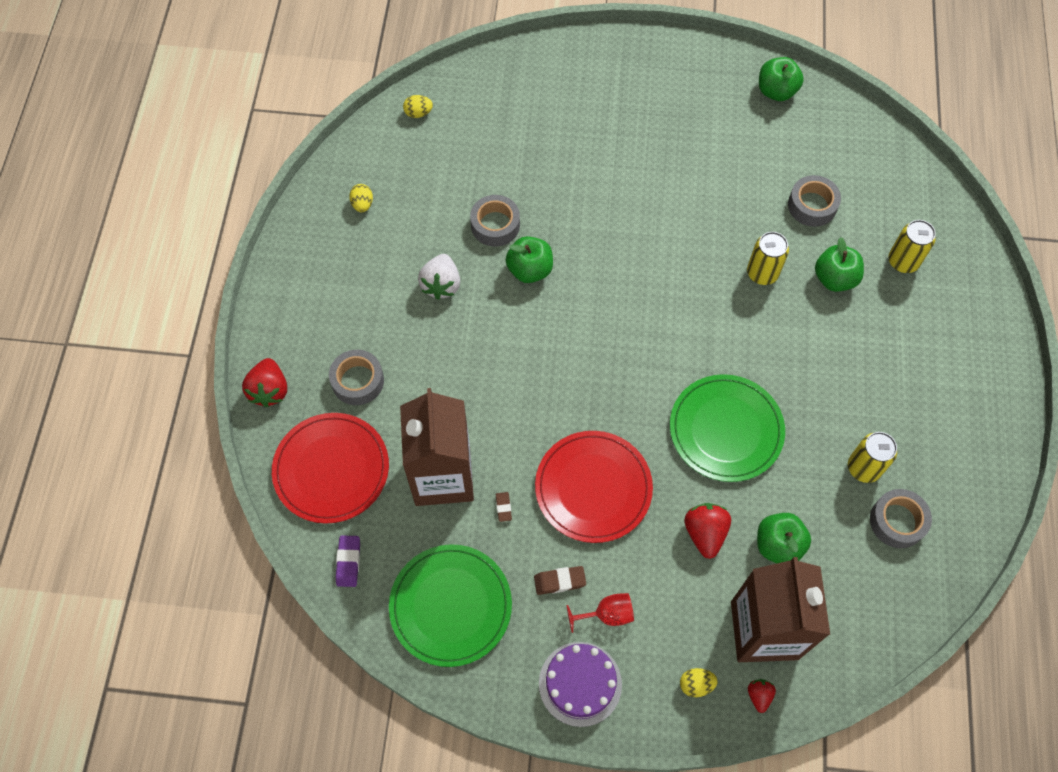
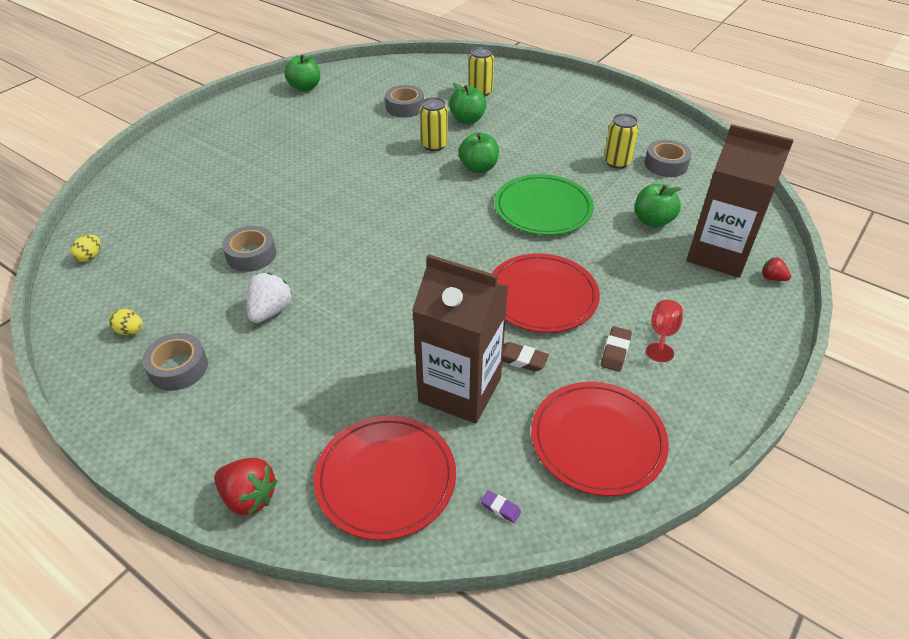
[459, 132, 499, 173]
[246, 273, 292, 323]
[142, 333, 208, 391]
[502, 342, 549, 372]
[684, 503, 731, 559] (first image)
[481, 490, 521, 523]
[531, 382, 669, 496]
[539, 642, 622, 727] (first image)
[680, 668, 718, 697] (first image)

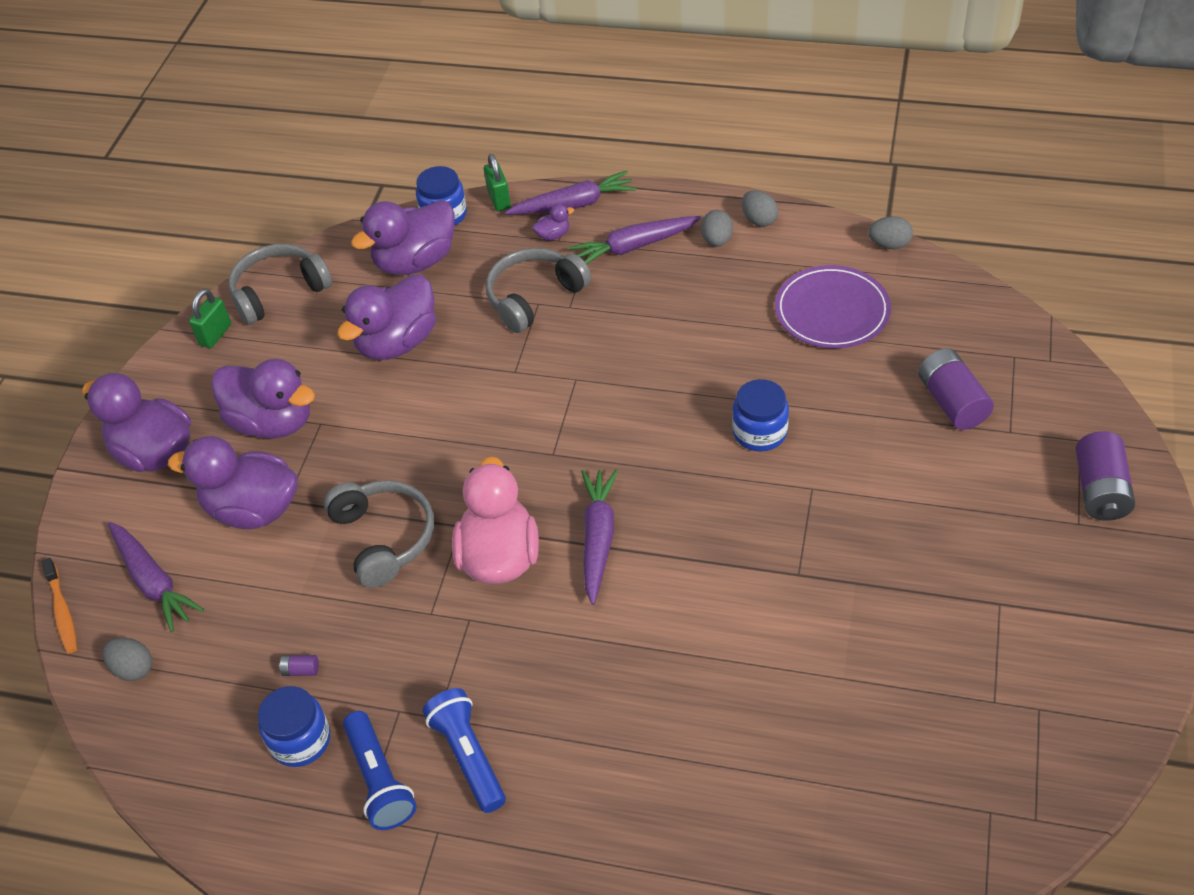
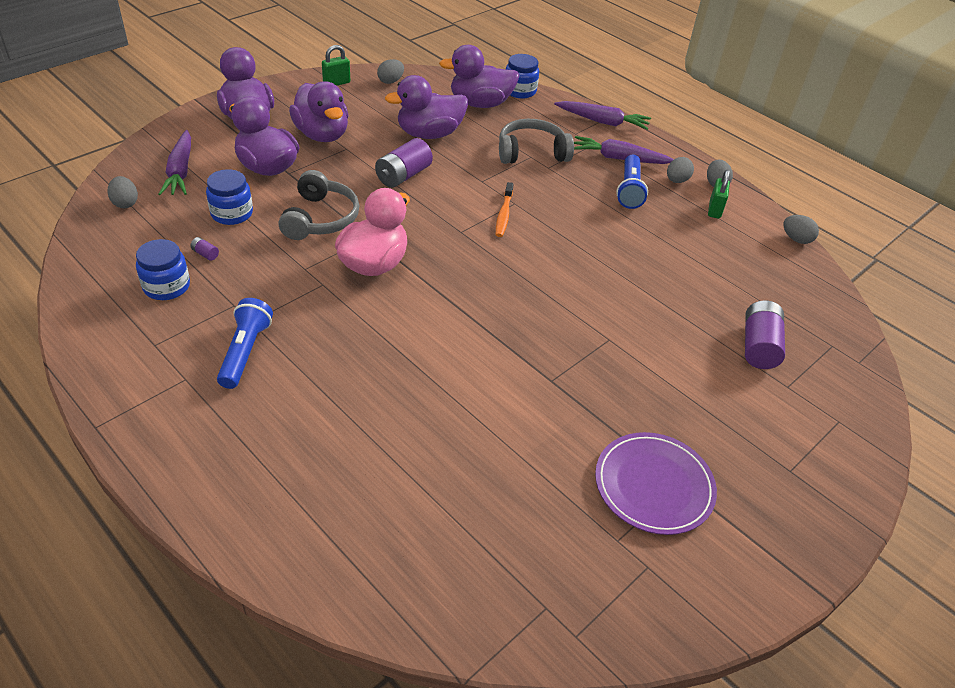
[708, 170, 730, 219]
[532, 204, 574, 241] (first image)
[377, 59, 404, 84]
[595, 432, 717, 535]
[206, 169, 253, 225]
[375, 138, 433, 188]
[581, 469, 618, 605] (first image)
[496, 182, 514, 237]
[616, 155, 648, 209]

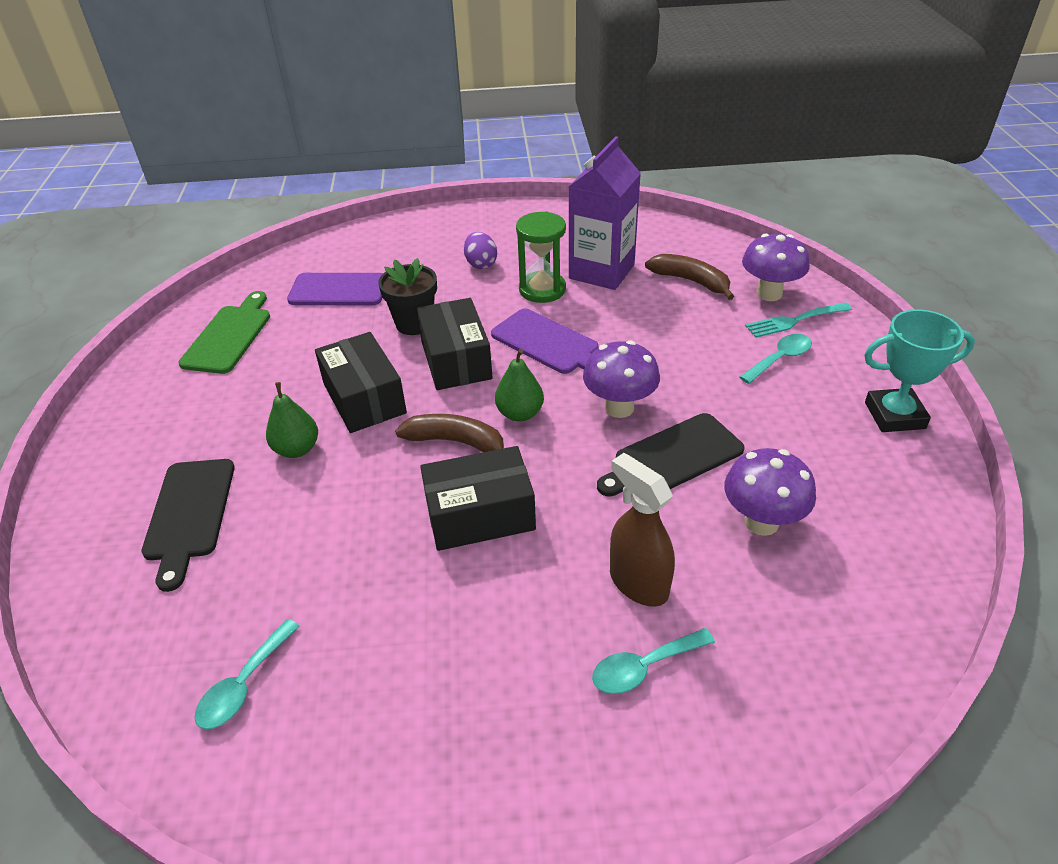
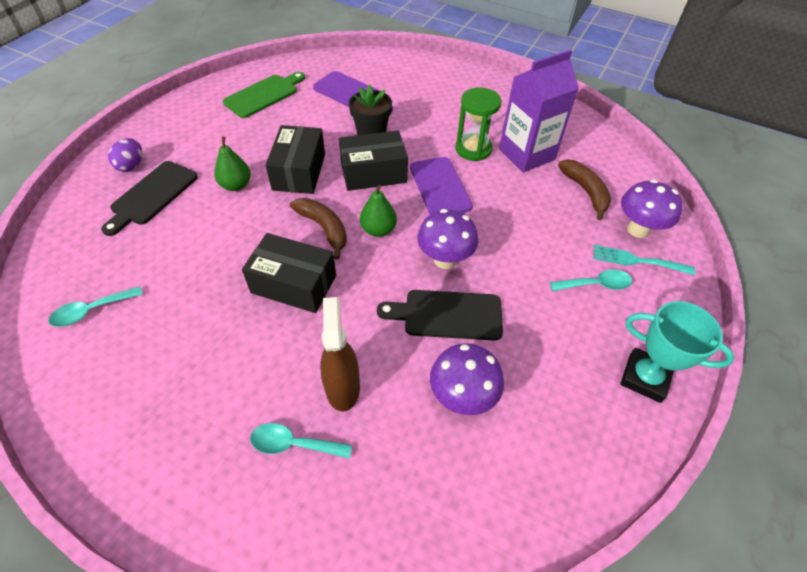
[108, 138, 142, 172]
[339, 131, 408, 191]

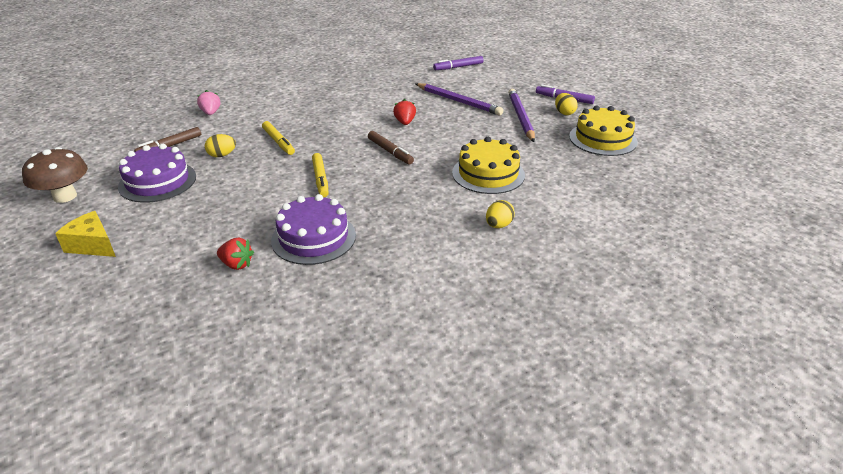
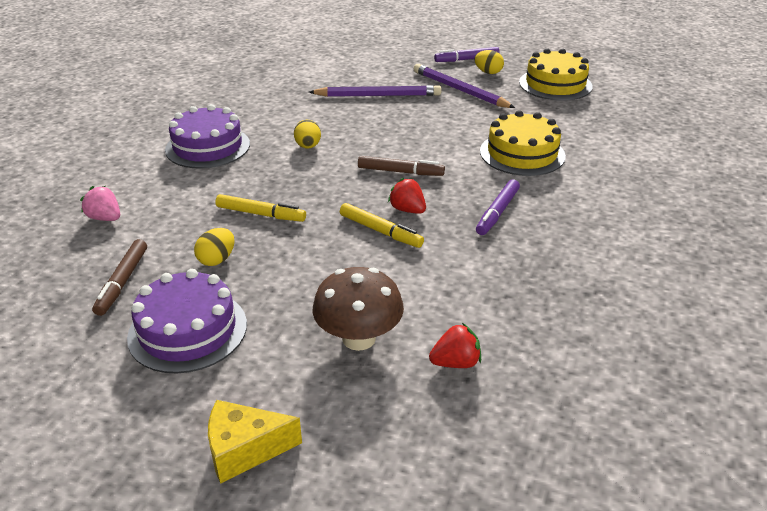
[476, 179, 520, 235]
[388, 178, 426, 214]
[312, 267, 404, 351]
[165, 104, 250, 169]
[294, 120, 321, 149]

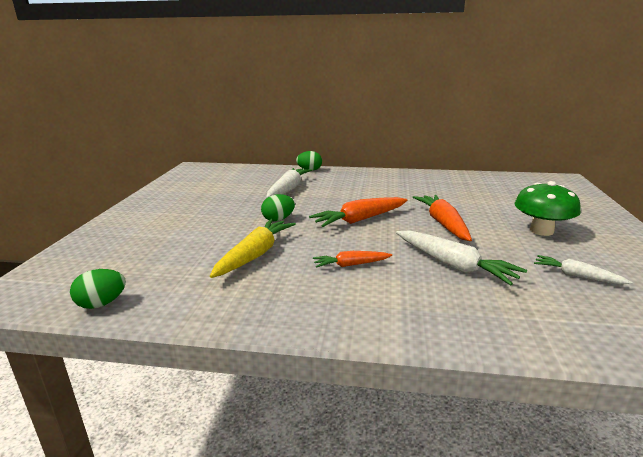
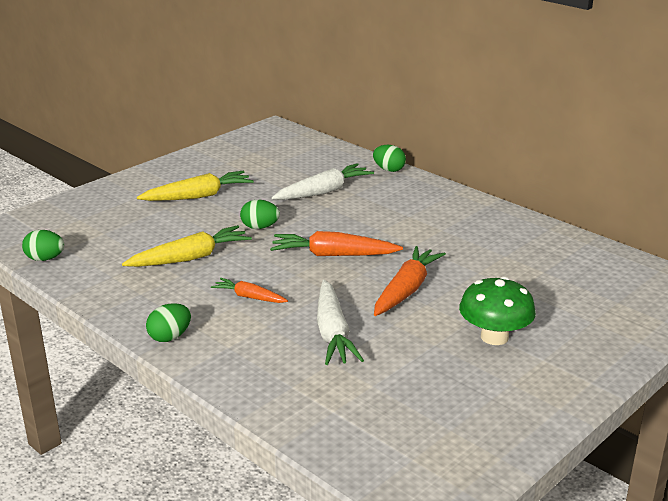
[534, 255, 632, 284] (first image)
[137, 171, 254, 201]
[146, 303, 191, 342]

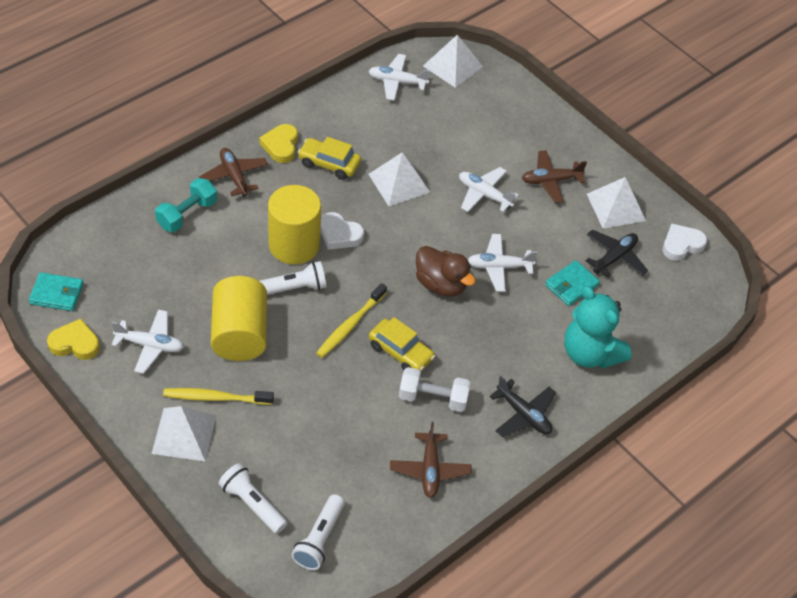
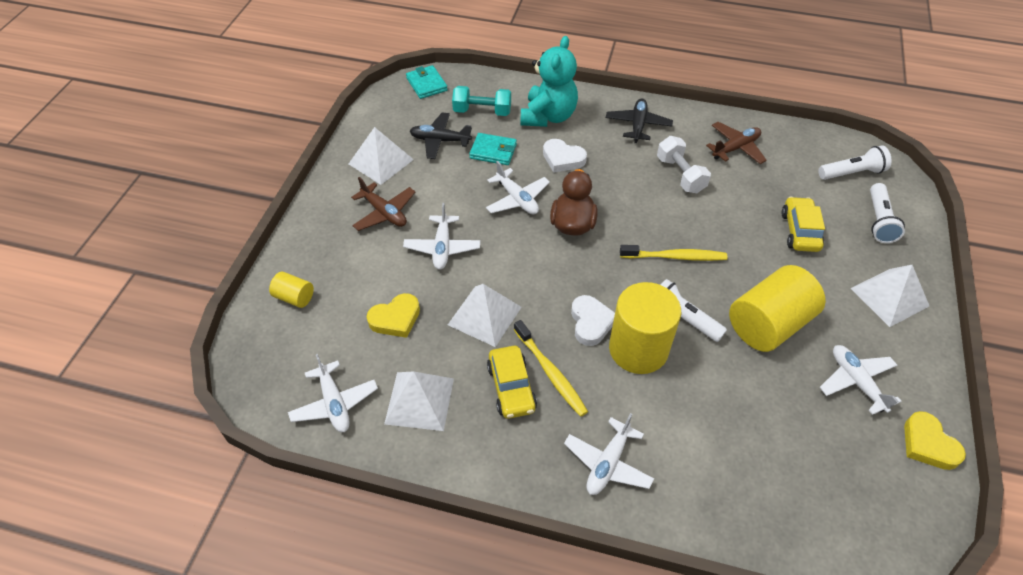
[384, 371, 454, 431]
[367, 293, 420, 338]
[564, 413, 654, 495]
[452, 86, 511, 116]
[543, 139, 587, 173]
[406, 65, 448, 99]
[781, 197, 825, 252]
[514, 320, 588, 417]
[269, 272, 314, 308]

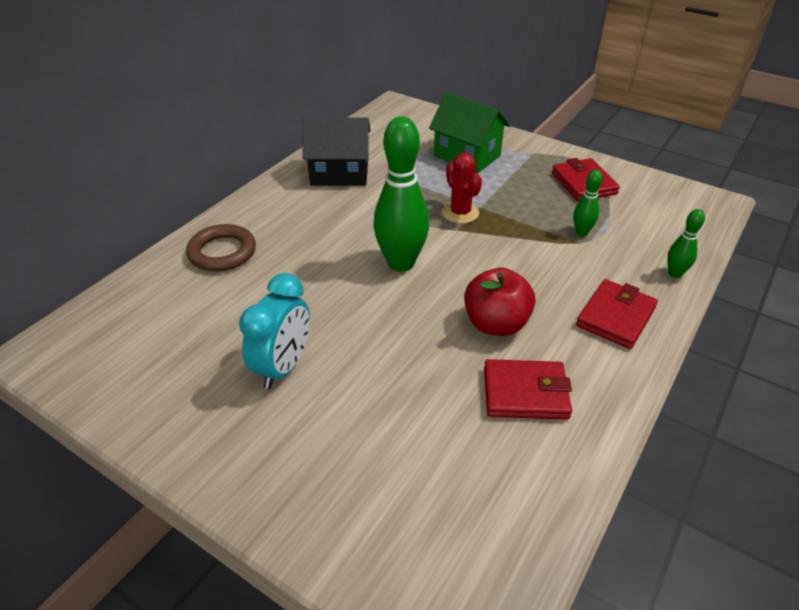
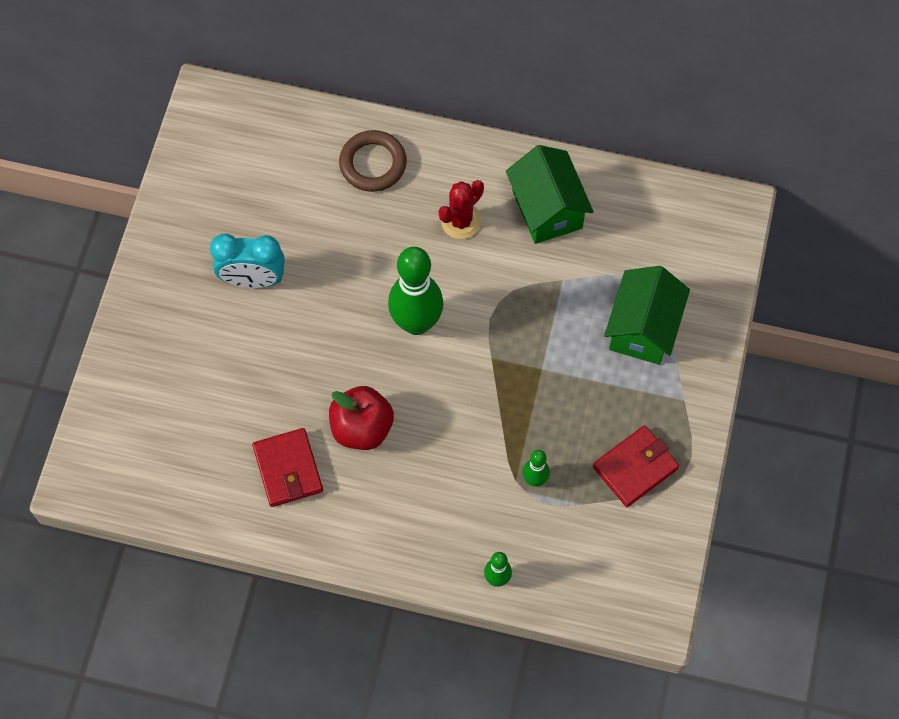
[506, 145, 593, 244]
[439, 180, 484, 239]
[576, 279, 658, 349] (first image)

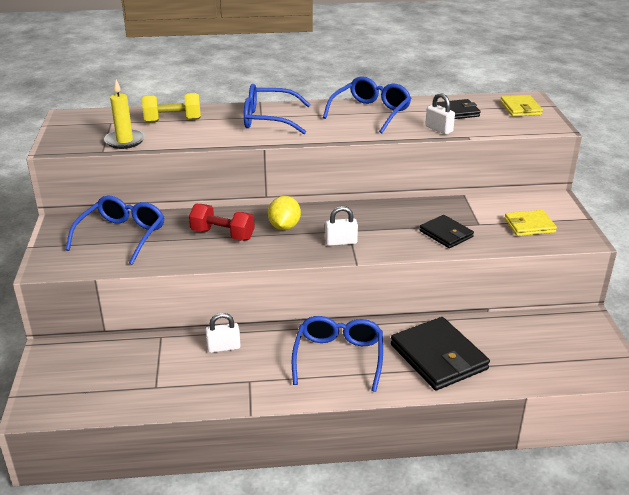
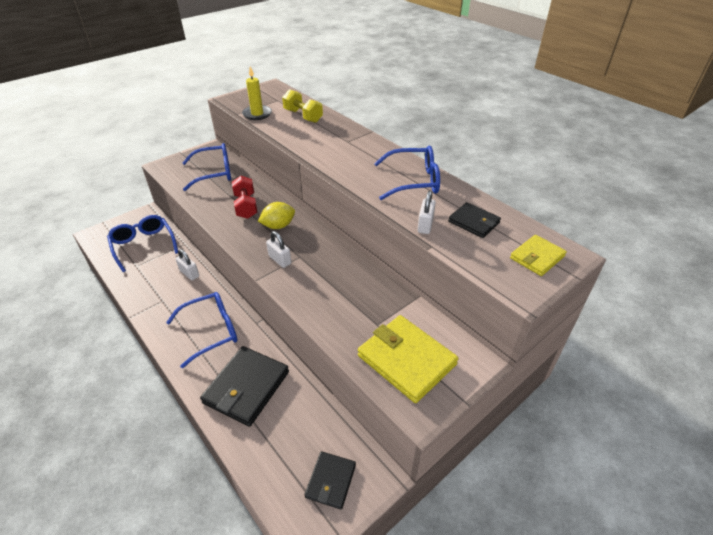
[107, 215, 178, 272]
[358, 315, 459, 403]
[304, 451, 356, 509]

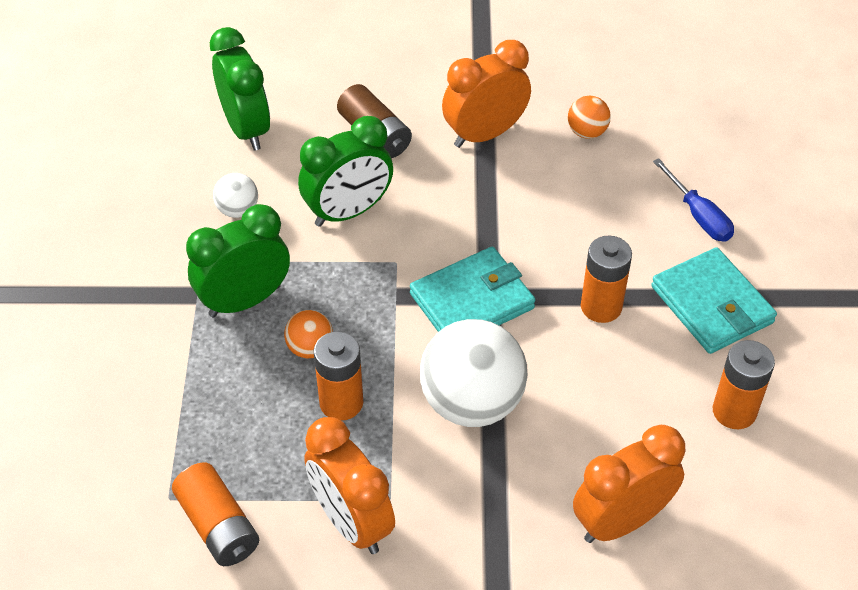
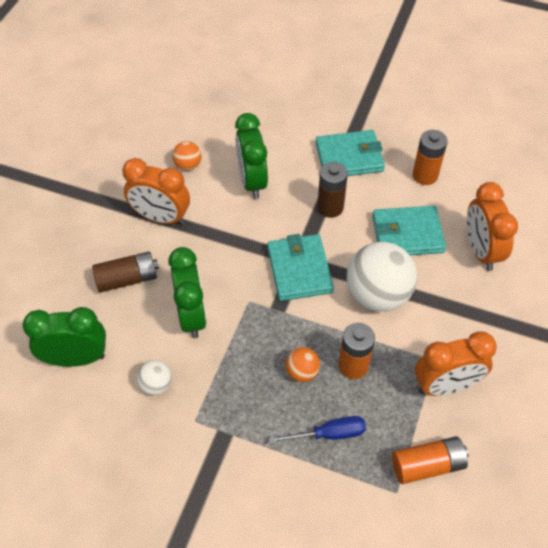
[122, 158, 190, 225]
[269, 416, 366, 444]
[235, 113, 268, 199]
[317, 162, 348, 218]
[372, 206, 446, 255]

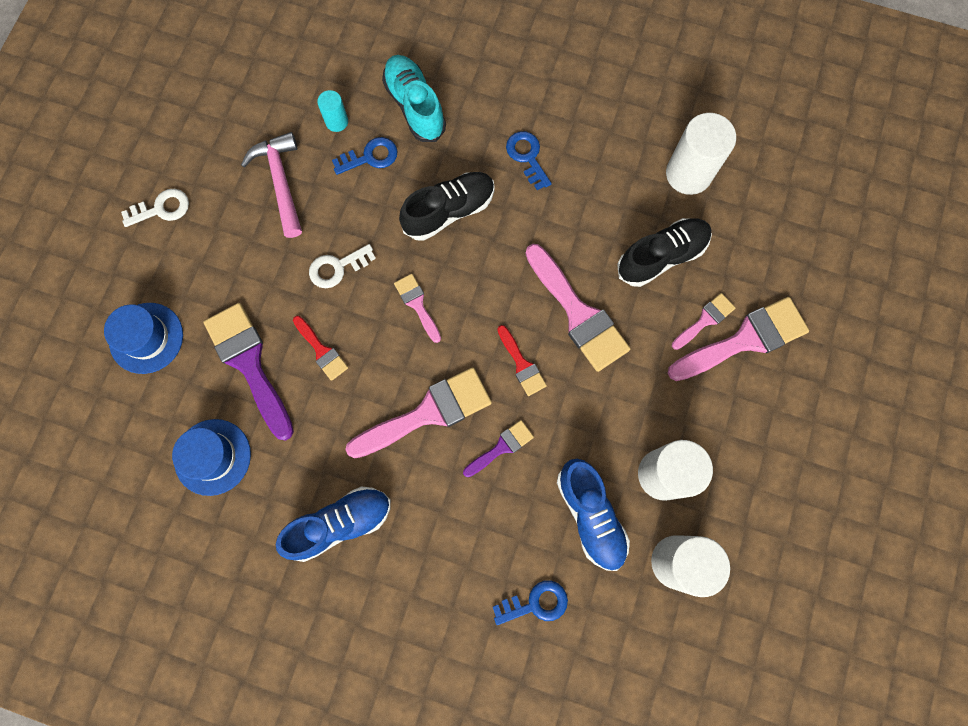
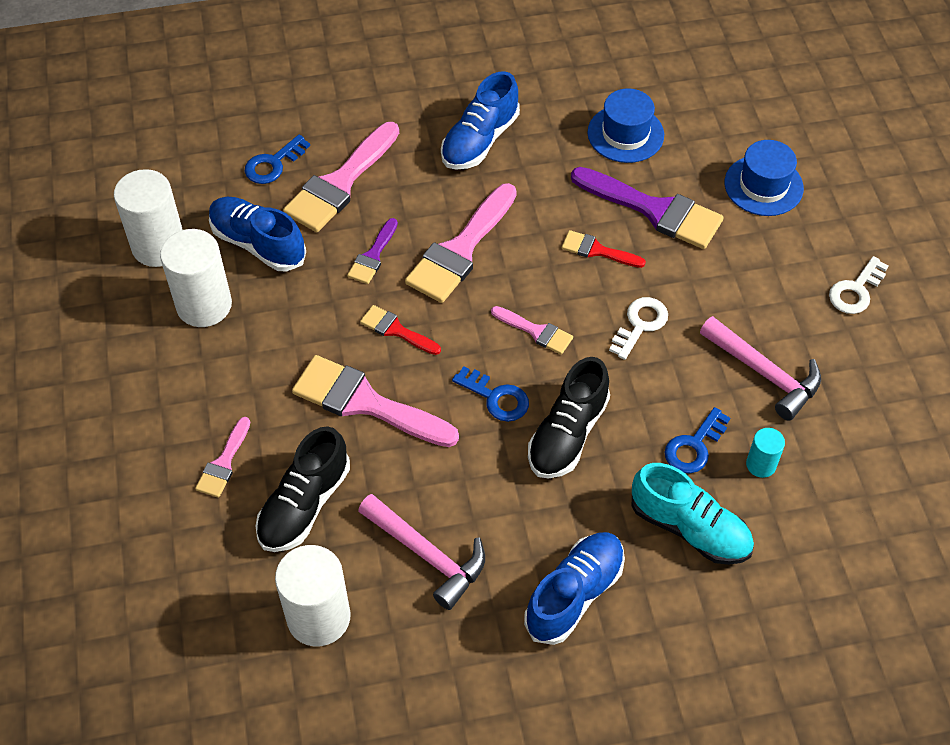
[452, 366, 529, 422]
[283, 122, 399, 232]
[358, 494, 485, 610]
[524, 532, 625, 645]

